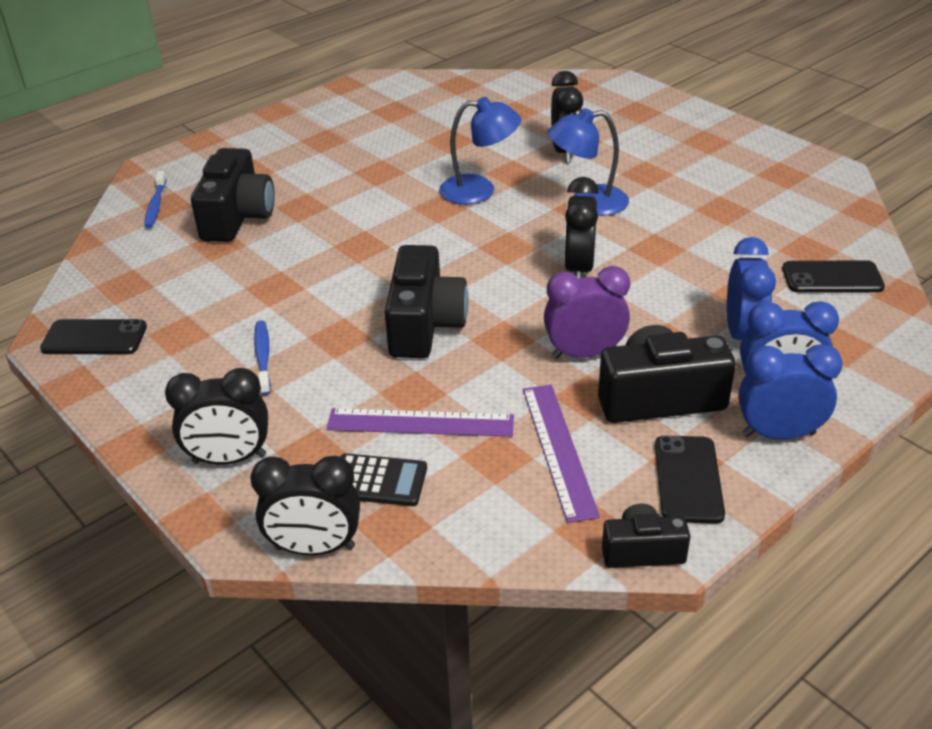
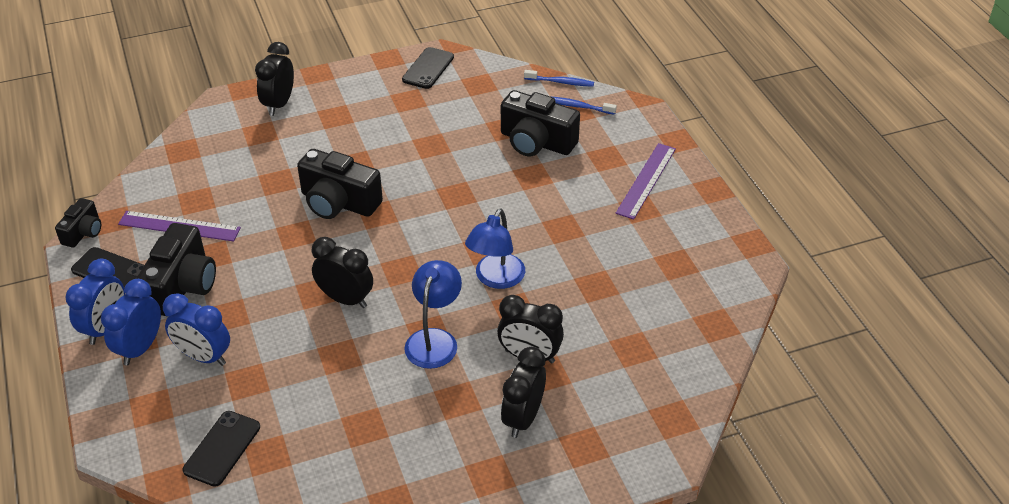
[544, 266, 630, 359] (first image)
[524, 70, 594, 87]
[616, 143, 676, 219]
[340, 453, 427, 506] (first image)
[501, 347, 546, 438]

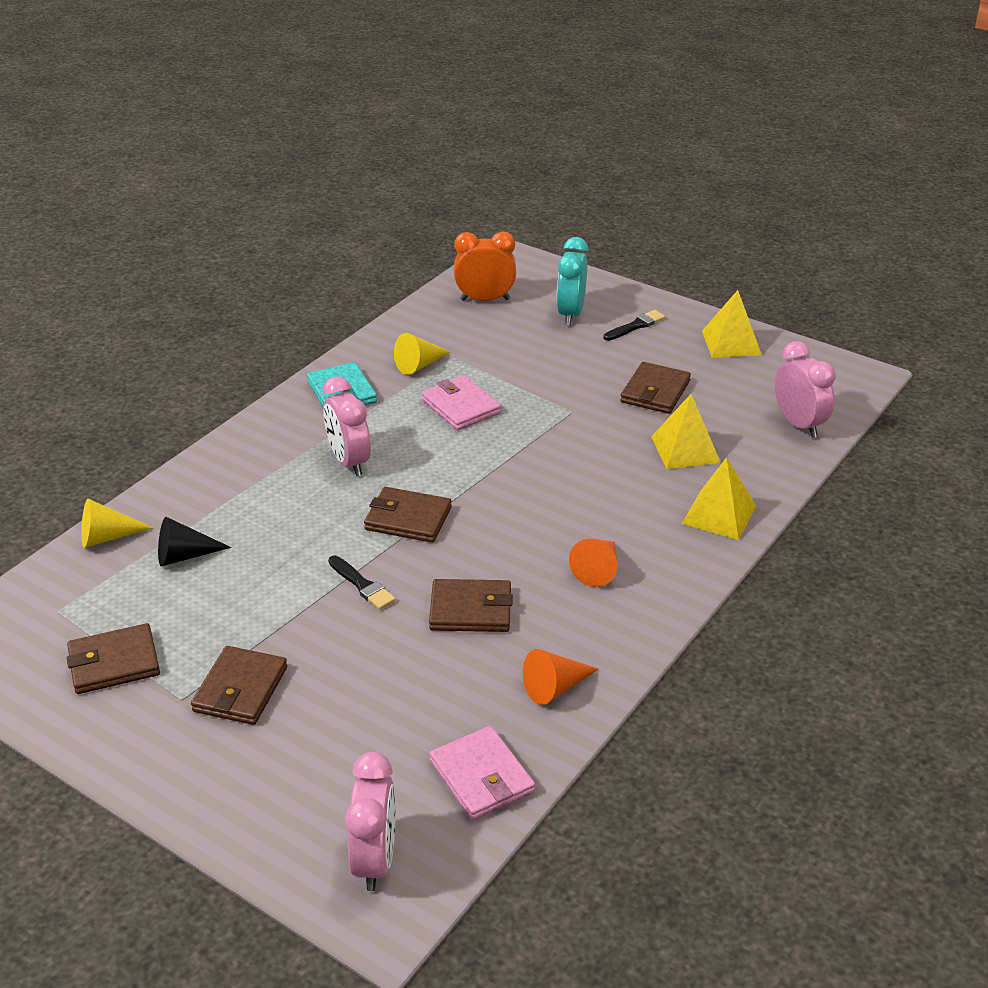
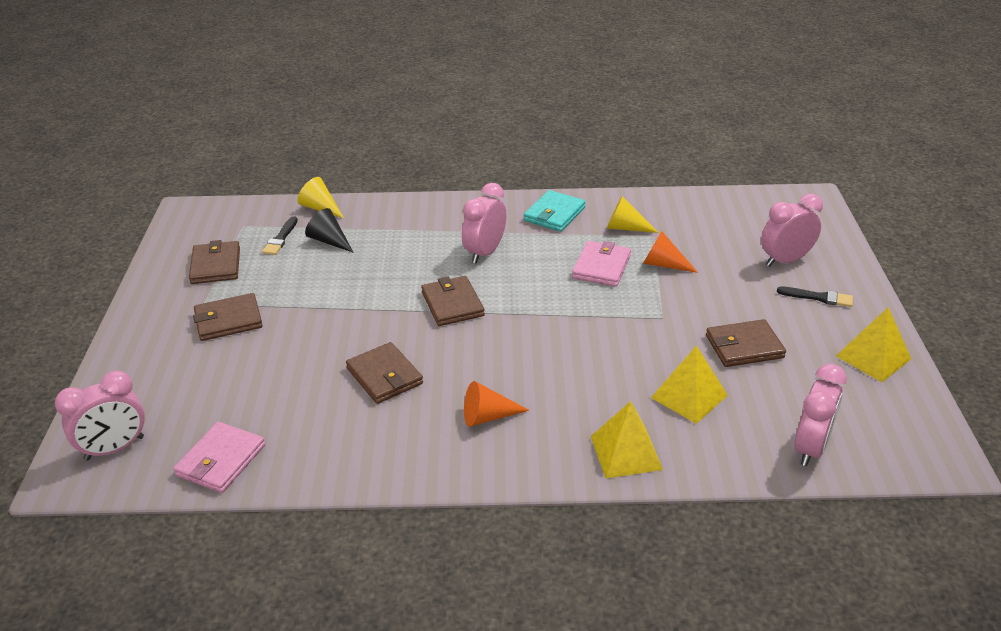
[454, 231, 516, 301] (first image)
[761, 193, 823, 267]
[262, 216, 298, 255]
[189, 240, 240, 284]
[643, 231, 698, 273]

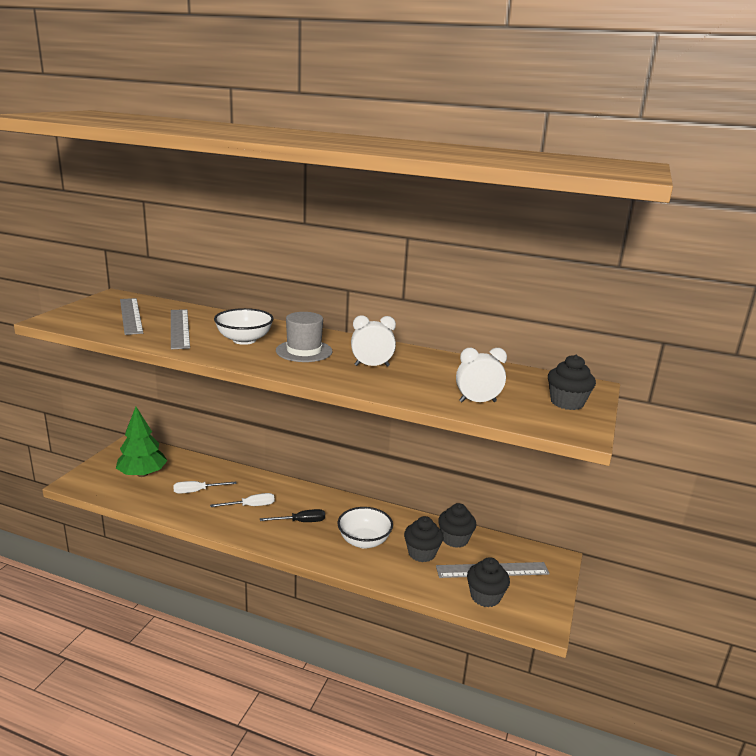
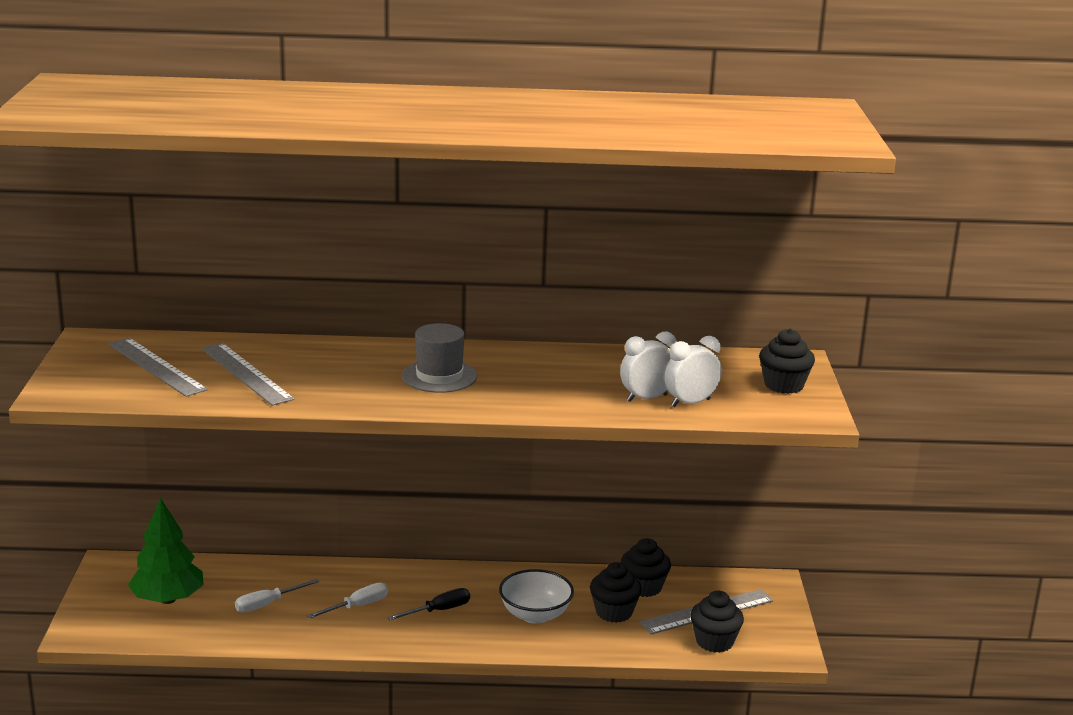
[214, 308, 274, 345] (first image)
[620, 332, 676, 402]

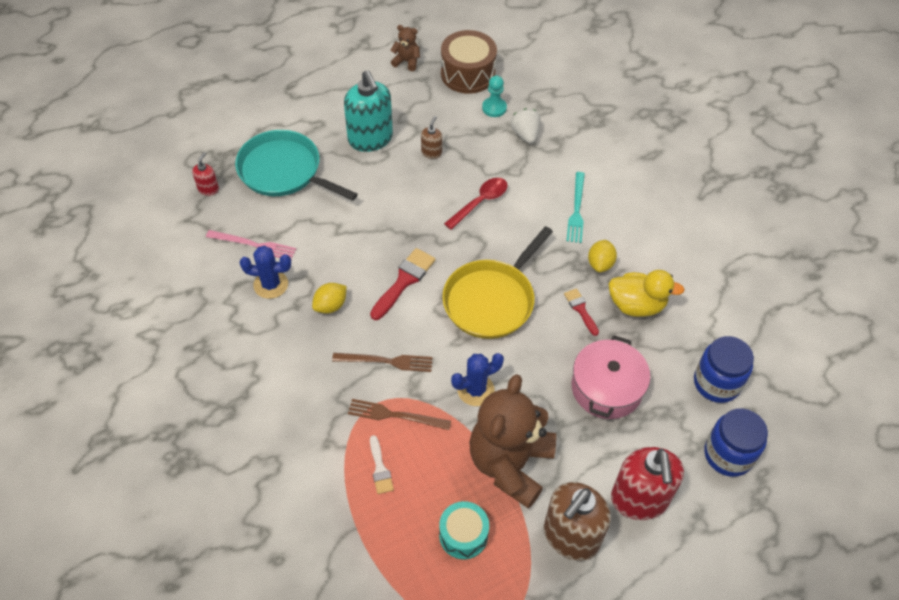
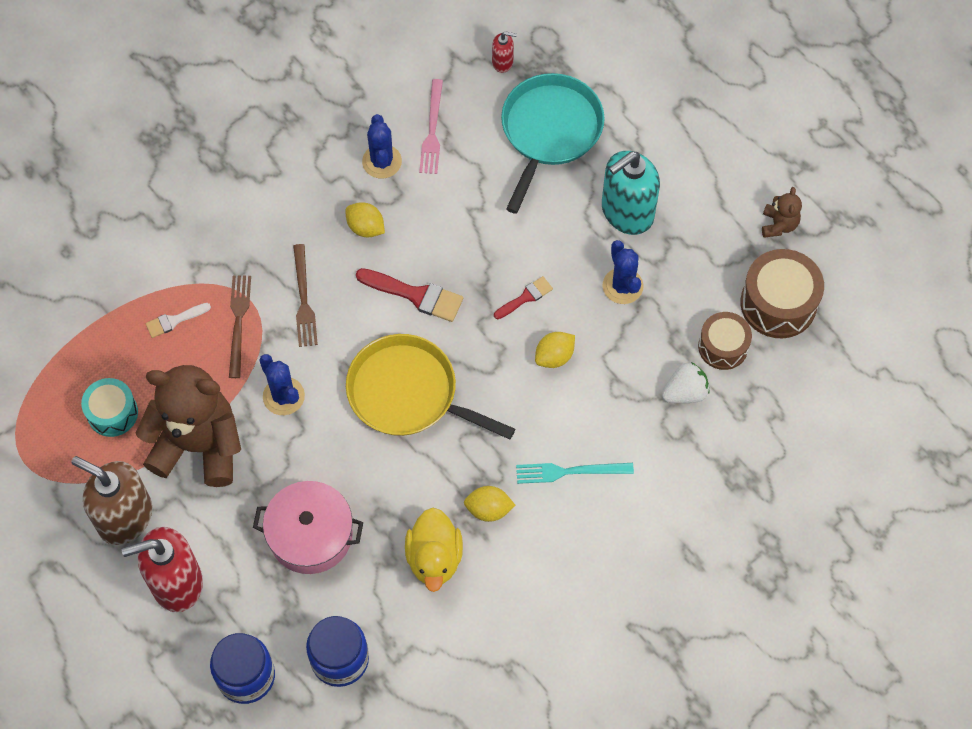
[698, 312, 752, 370]
[602, 240, 643, 304]
[535, 332, 575, 368]
[494, 276, 553, 319]

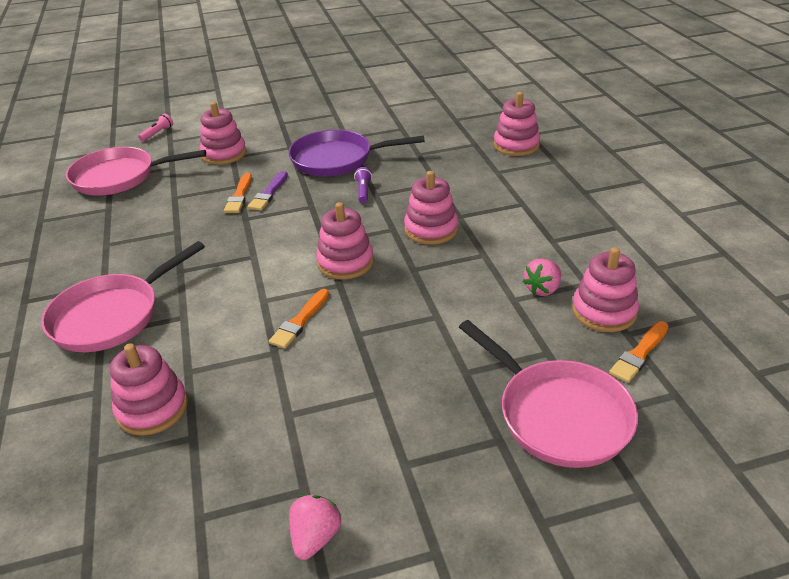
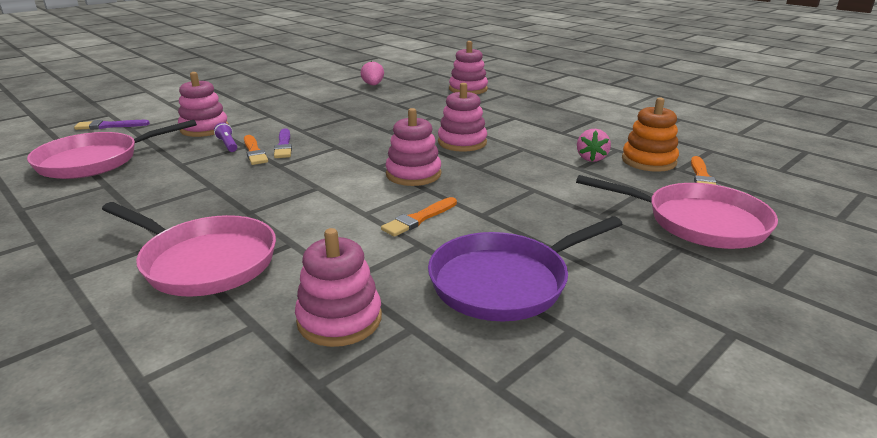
[74, 120, 150, 130]
[428, 216, 622, 321]
[214, 123, 237, 152]
[102, 202, 276, 297]
[622, 98, 679, 172]
[381, 197, 457, 237]
[361, 61, 384, 85]

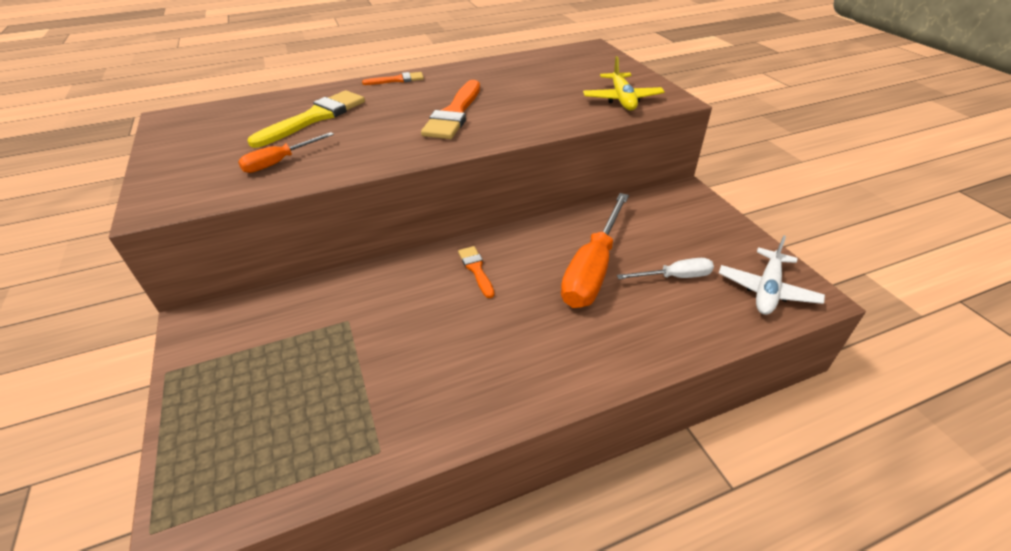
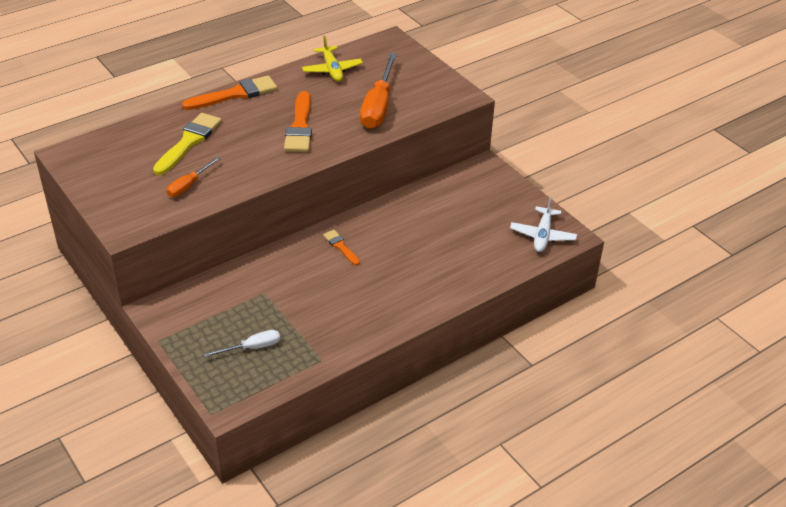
[302, 35, 363, 82]
[182, 75, 277, 110]
[360, 53, 397, 129]
[204, 330, 280, 357]

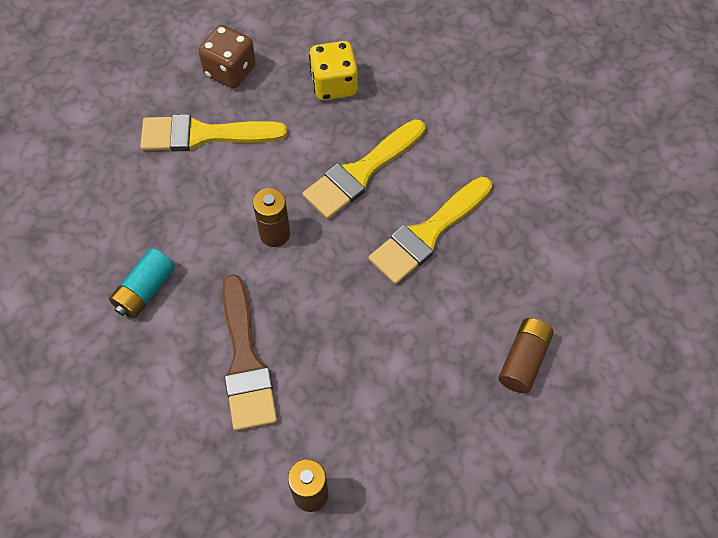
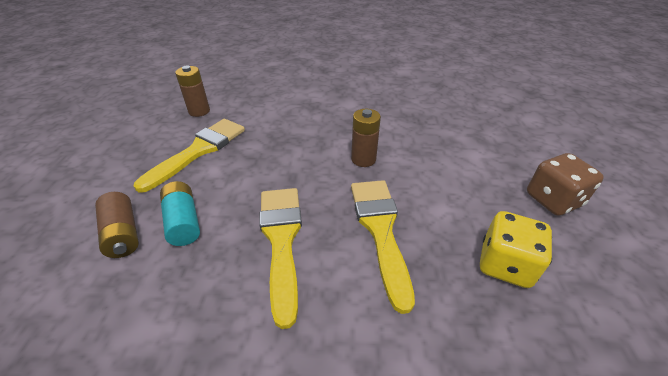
[134, 119, 245, 193]
[160, 181, 200, 246]
[223, 274, 277, 431] (first image)

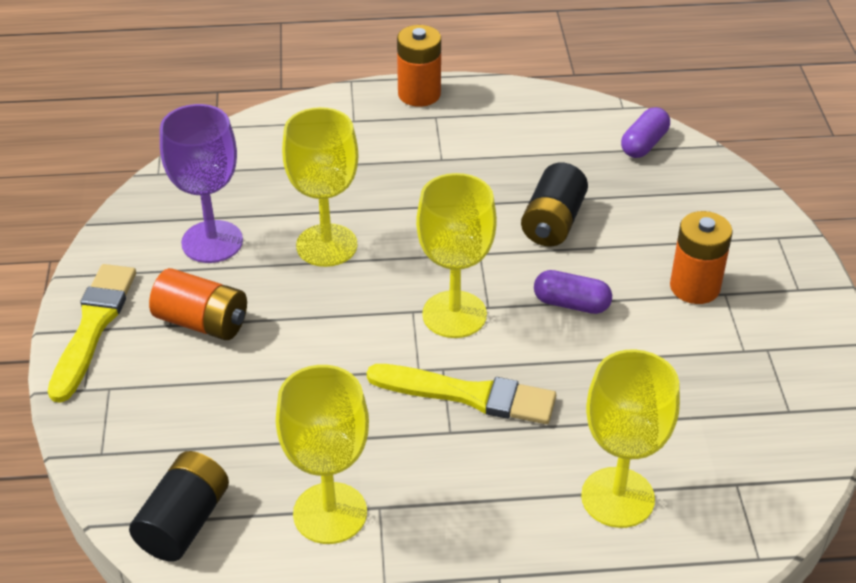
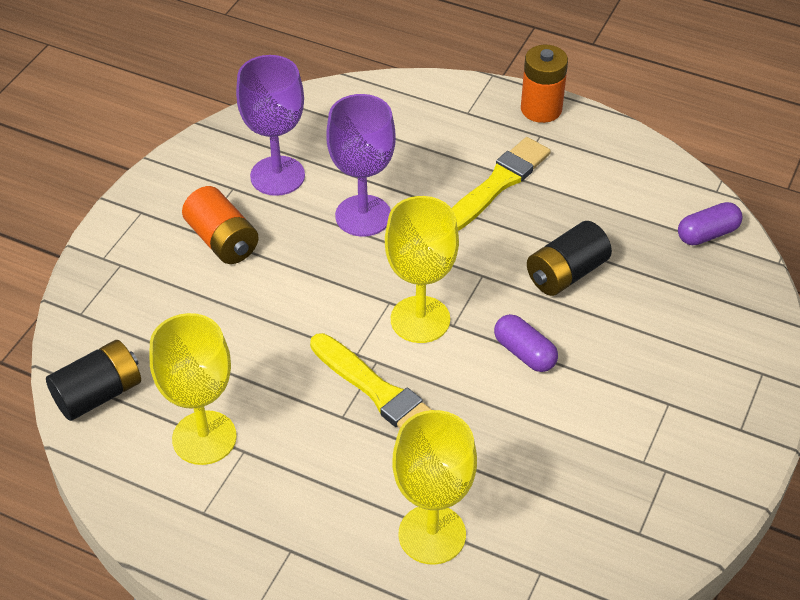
[326, 94, 396, 237]
[670, 211, 733, 304] (first image)
[452, 137, 551, 231]

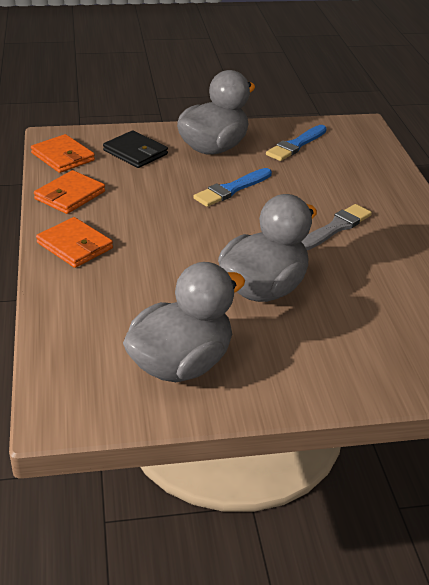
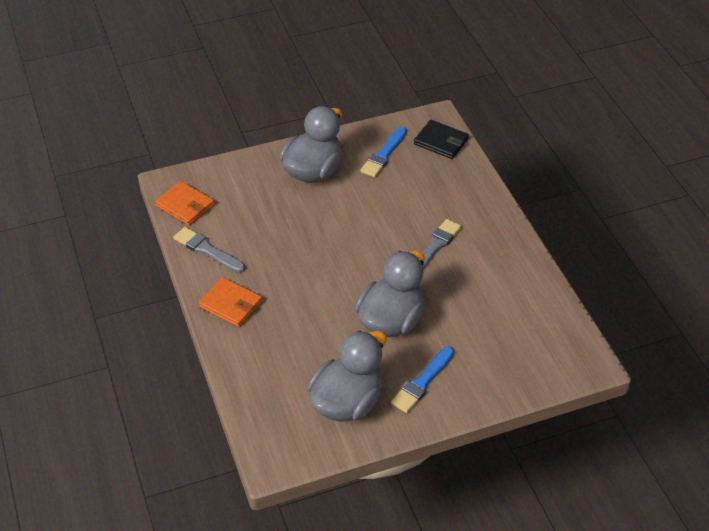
[414, 120, 469, 159]
[391, 347, 454, 413]
[174, 227, 245, 273]

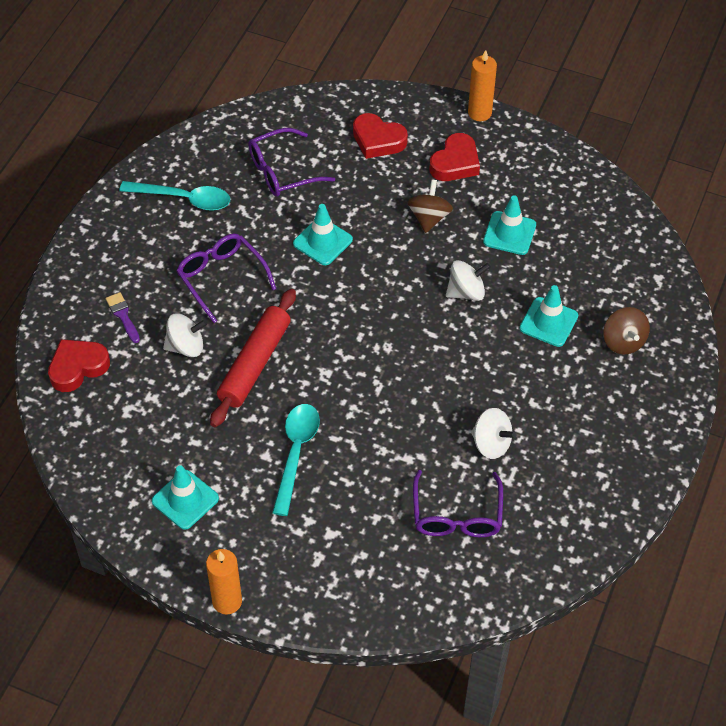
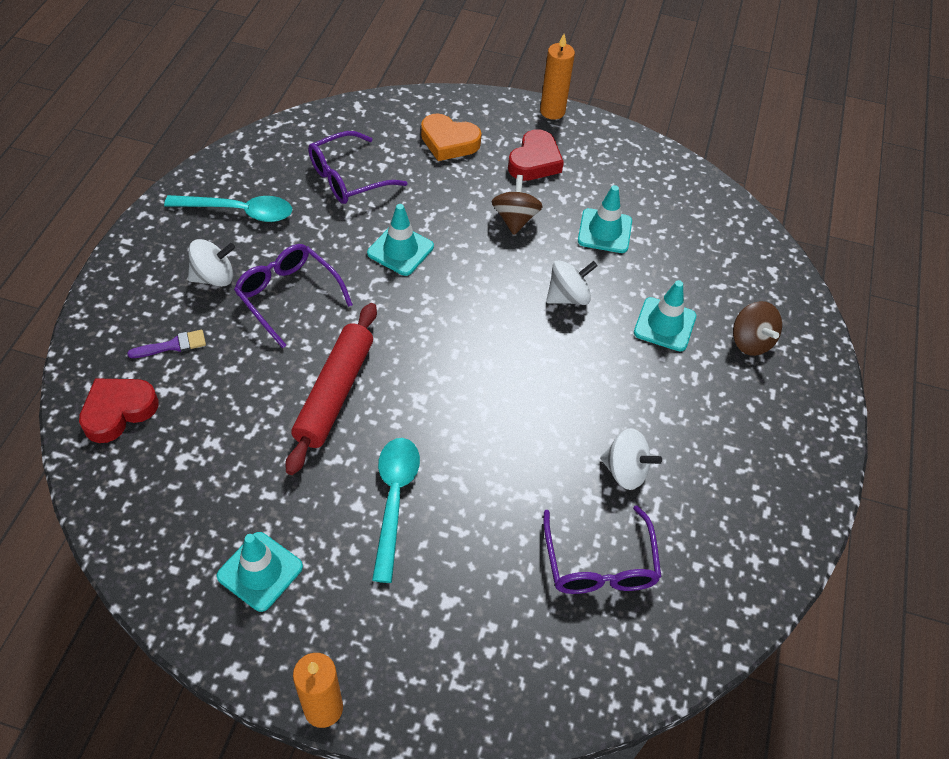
[421, 113, 482, 161]
[127, 330, 206, 358]
[188, 239, 235, 287]

